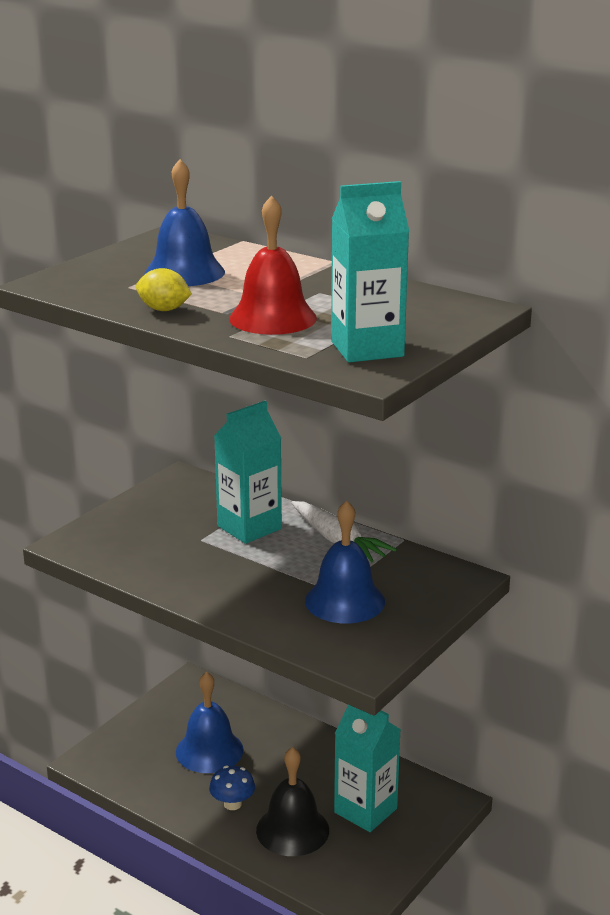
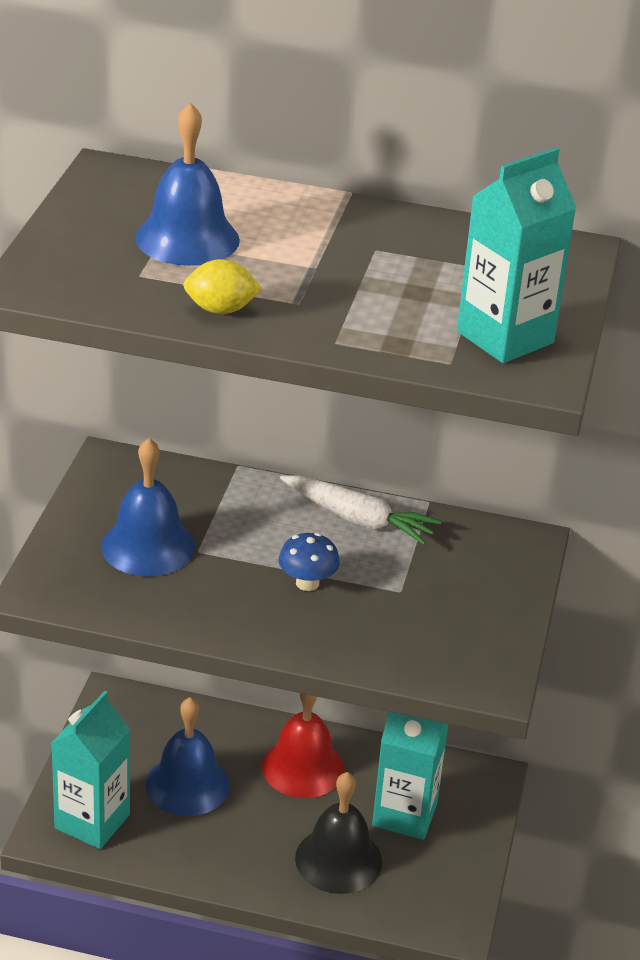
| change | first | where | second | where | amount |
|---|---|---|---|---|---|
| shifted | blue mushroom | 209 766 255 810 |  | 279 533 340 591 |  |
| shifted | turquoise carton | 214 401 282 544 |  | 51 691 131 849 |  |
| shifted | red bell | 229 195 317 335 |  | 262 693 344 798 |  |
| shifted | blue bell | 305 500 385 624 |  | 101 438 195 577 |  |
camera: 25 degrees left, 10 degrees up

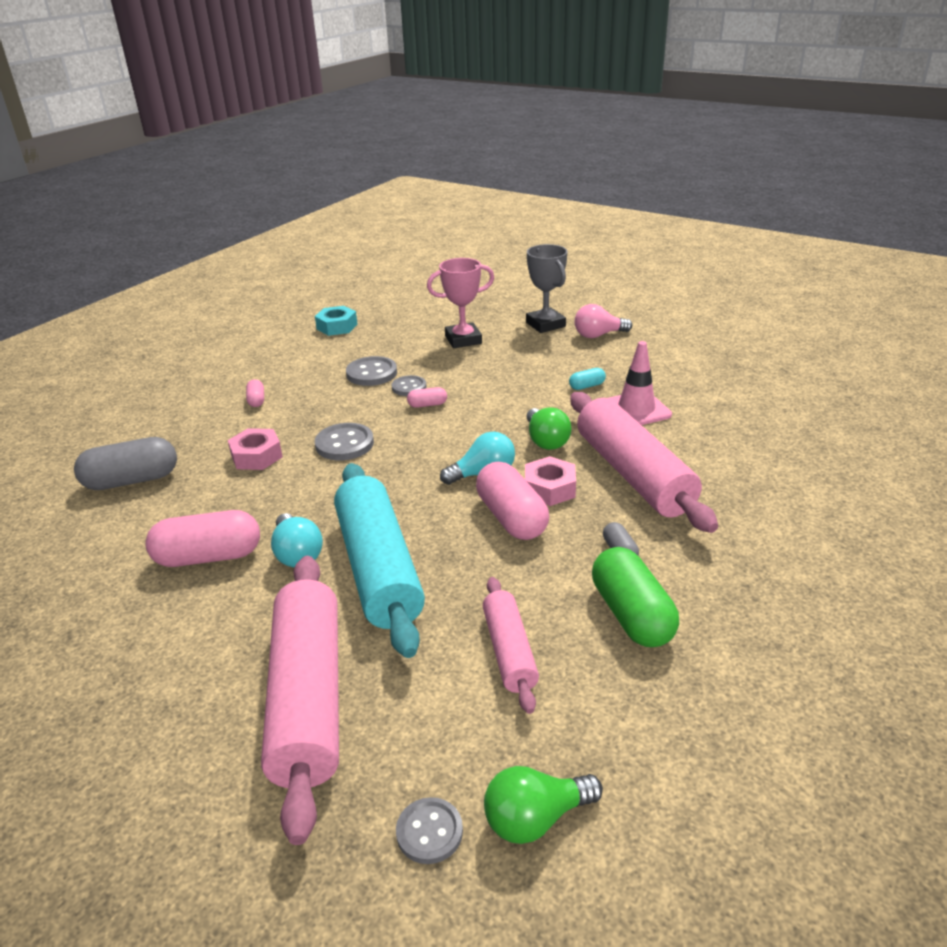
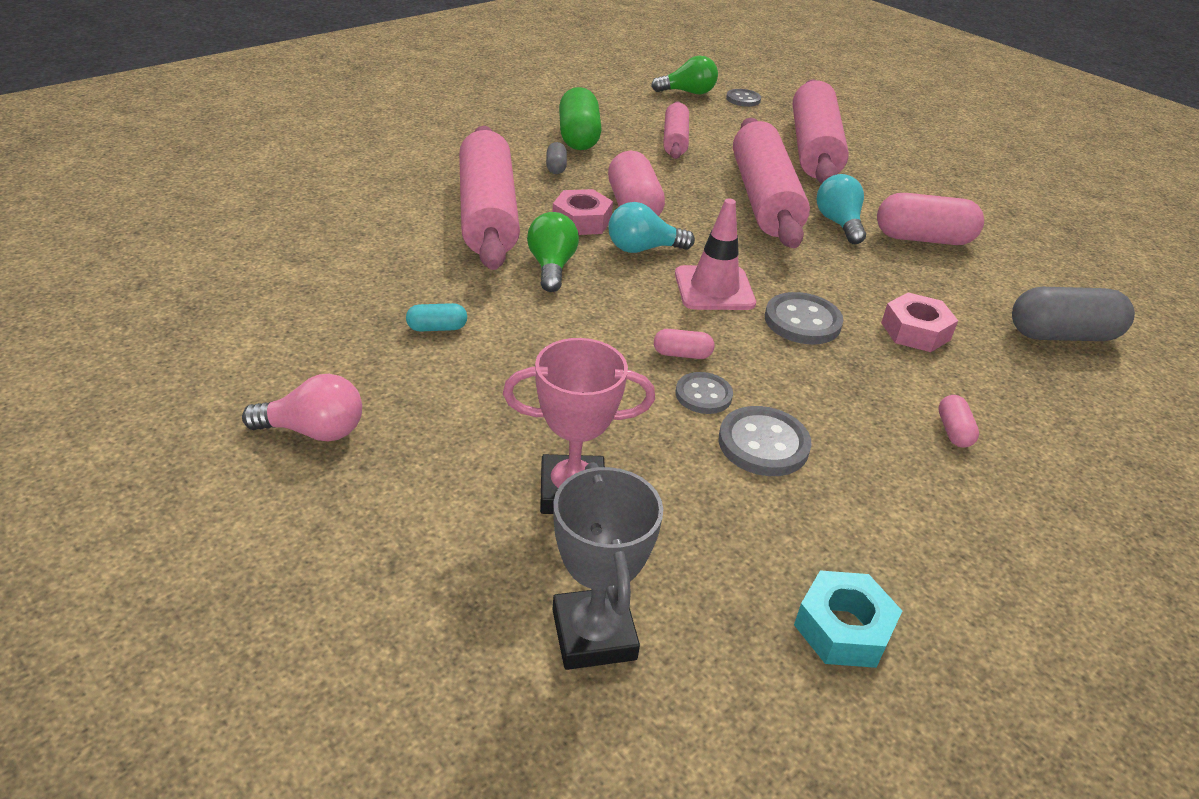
| change | first | where | second | where | amount |
|---|---|---|---|---|---|
| repainted | turquoise rolling pin | 334 463 425 658 | pink rolling pin | 733 118 810 248 |  |
| shifted | grey trophy | 526 244 567 333 |  | 553 462 663 670 |  |
| shifted | pink traffic cone | 609 341 672 425 |  | 675 199 756 310 |  |
camera: 170 degrees left, 5 degrees up

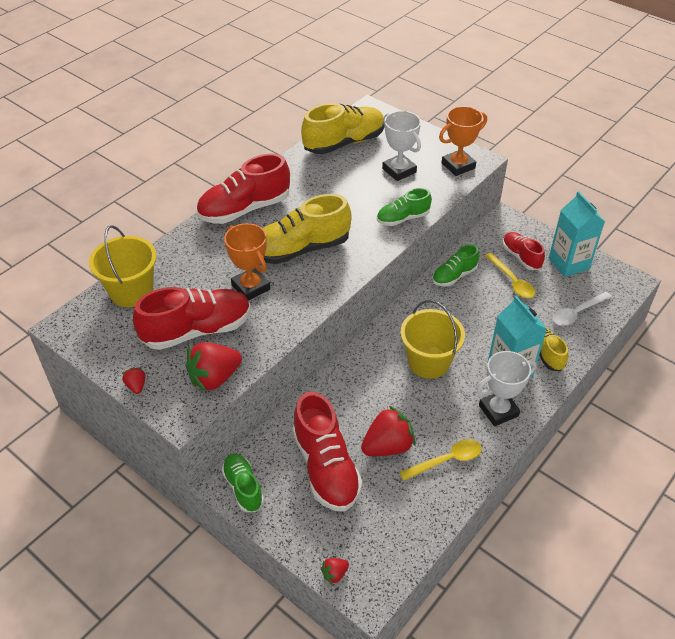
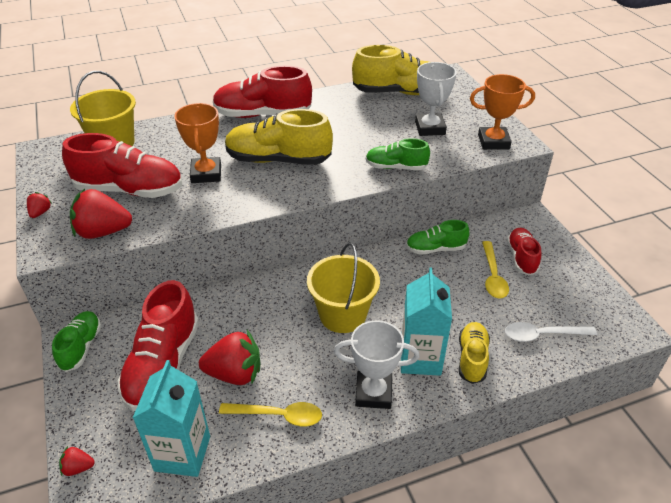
| change | first | where | second | where | amount |
|---|---|---|---|---|---|
| shifted | turquoise carton | 549 191 605 277 |  | 133 360 210 477 |  |
camera: 30 degrees right, 5 degrees down

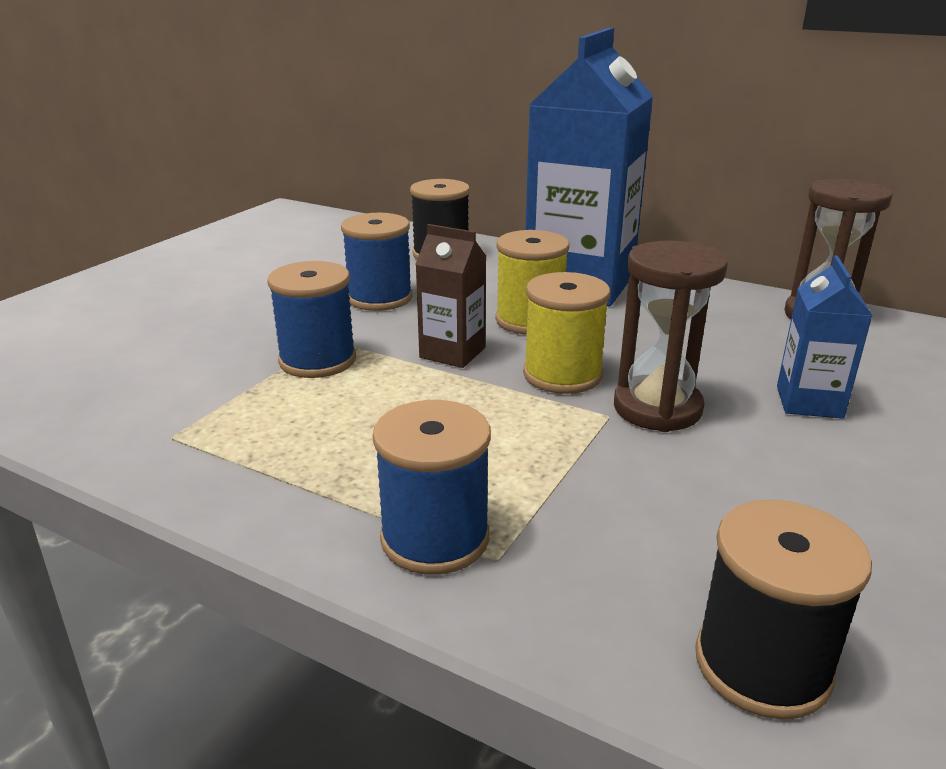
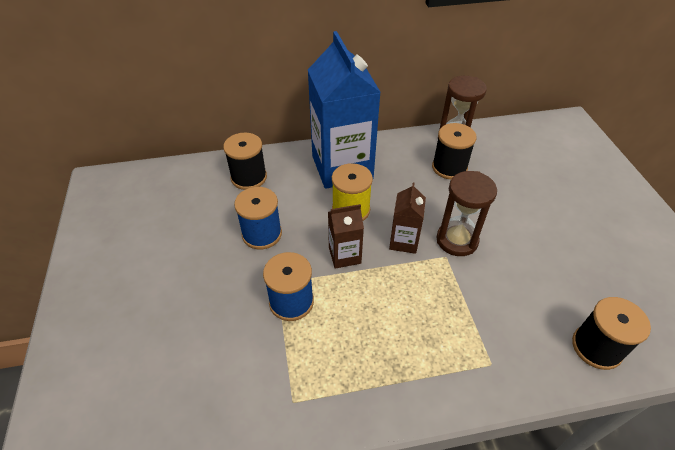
| change | first | where | second | where | amount |
|---|---|---|---|---|---|
| gone | blue spool | 373 400 491 575 |  |  |  |
| swapped | yellow spool | 523 272 610 394 | brown carton | 389 183 426 254 |  |
| gone | blue carton | 777 256 873 419 |  |  |  |
| new |  |  | black spool | 432 123 477 179 |  |
camera: 40 degrees left, 20 degrees up

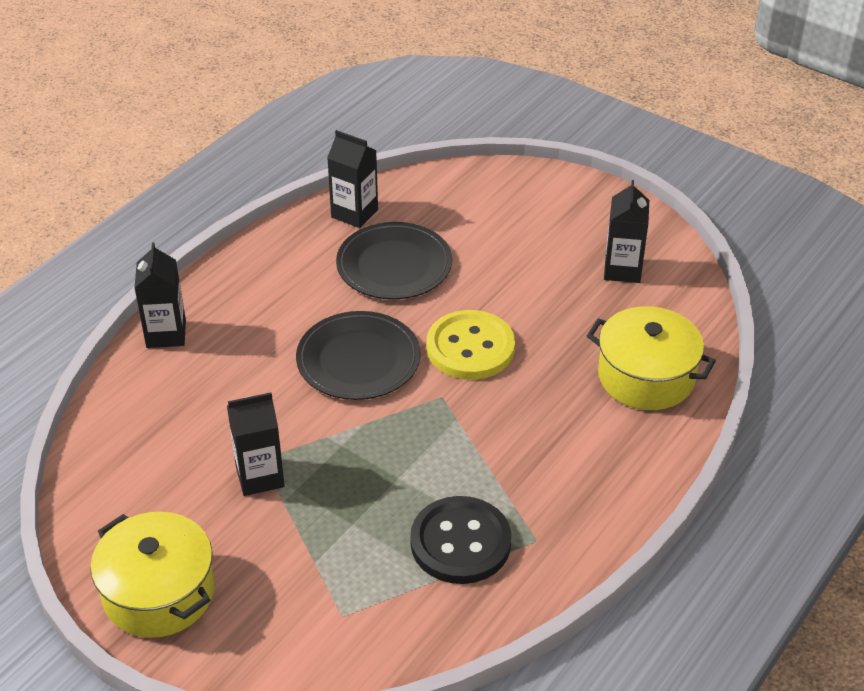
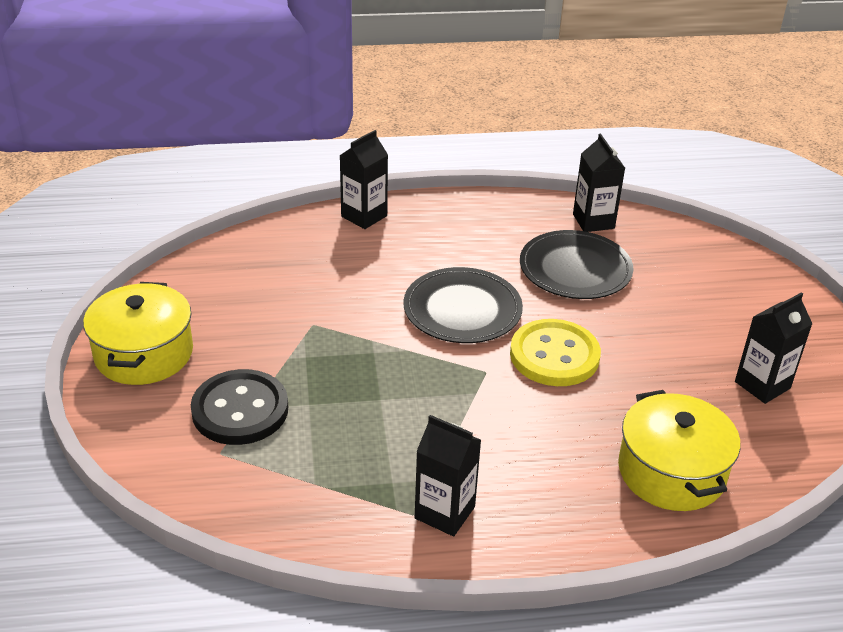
| change | first | where | second | where | amount |
|---|---|---|---|---|---|
| shifted | black carton | 227 392 285 496 |  | 415 415 481 536 |  |
| shifted | black button | 410 496 511 584 |  | 191 369 288 445 |  |
camera: 45 degrees right, 5 degrees down

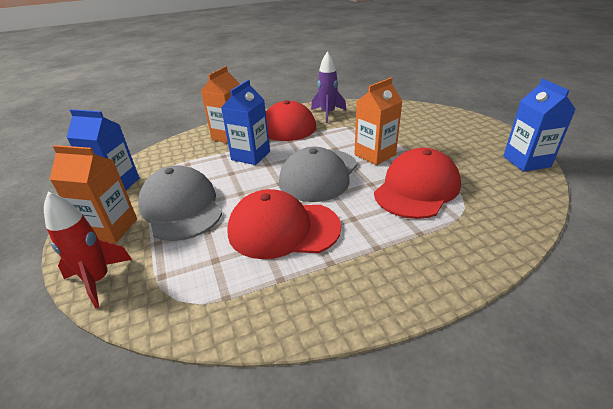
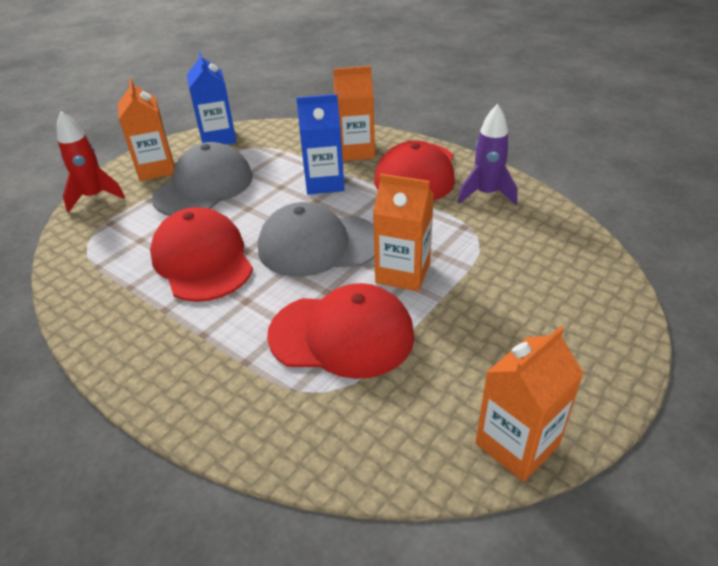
| change | first | where | second | where | amount |
|---|---|---|---|---|---|
| repainted | blue carton | 503 79 576 172 | orange carton | 476 326 584 482 |  |
camera: 60 degrees right, 5 degrees up

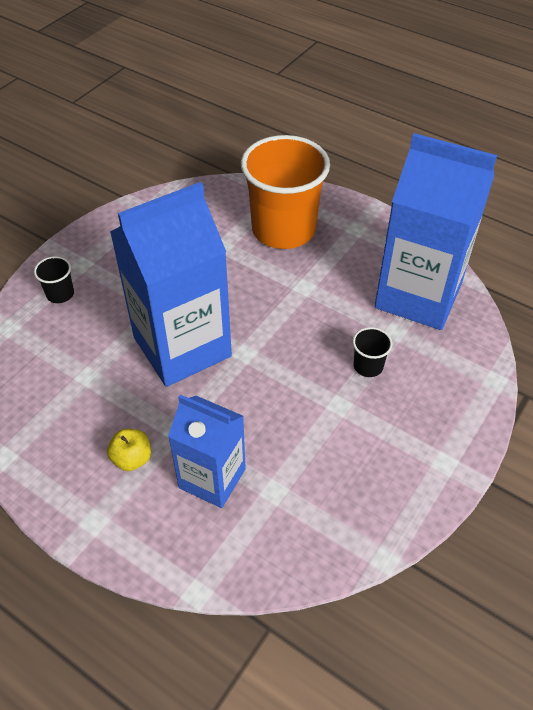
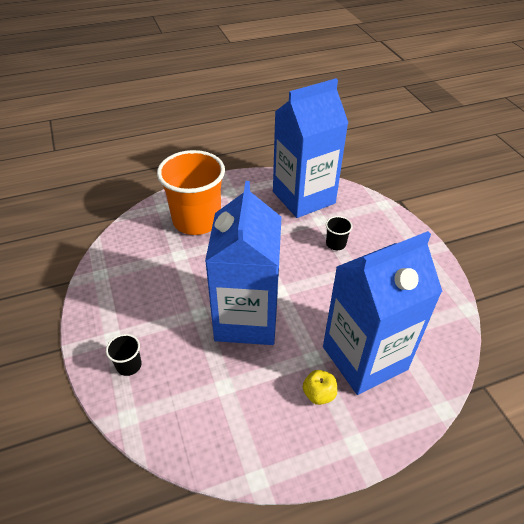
| change | first | where | second | where | amount |
|---|---|---|---|---|---|
| scaled | blue carton | 168 395 246 508 |  | 323 231 443 395 | x1.68 |
camera: 55 degrees left, 5 degrees down

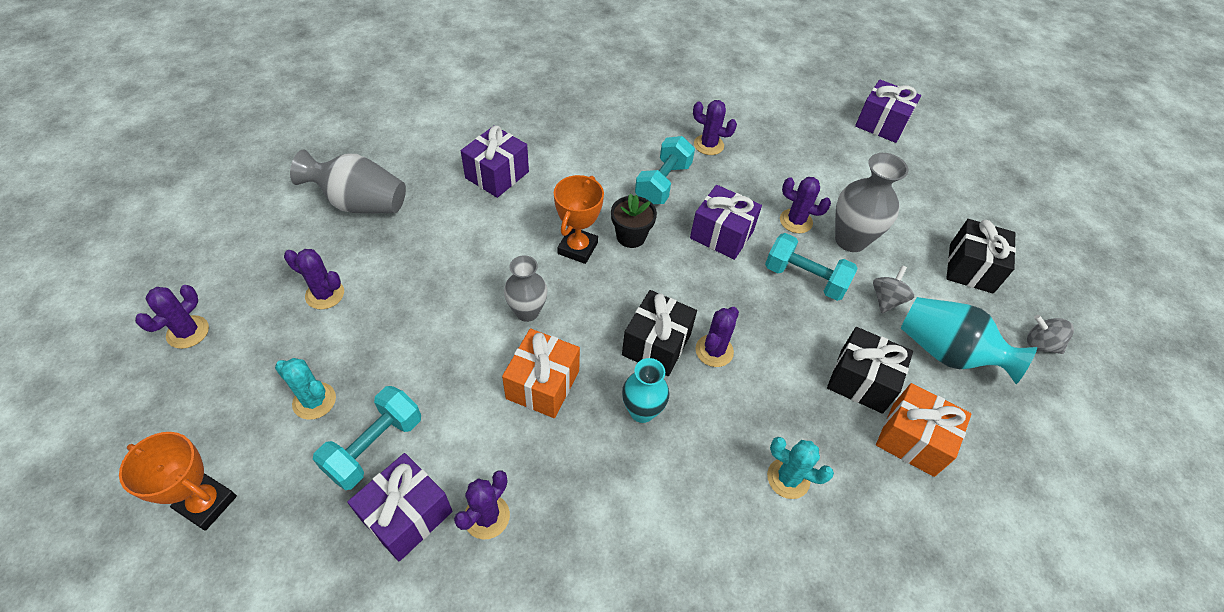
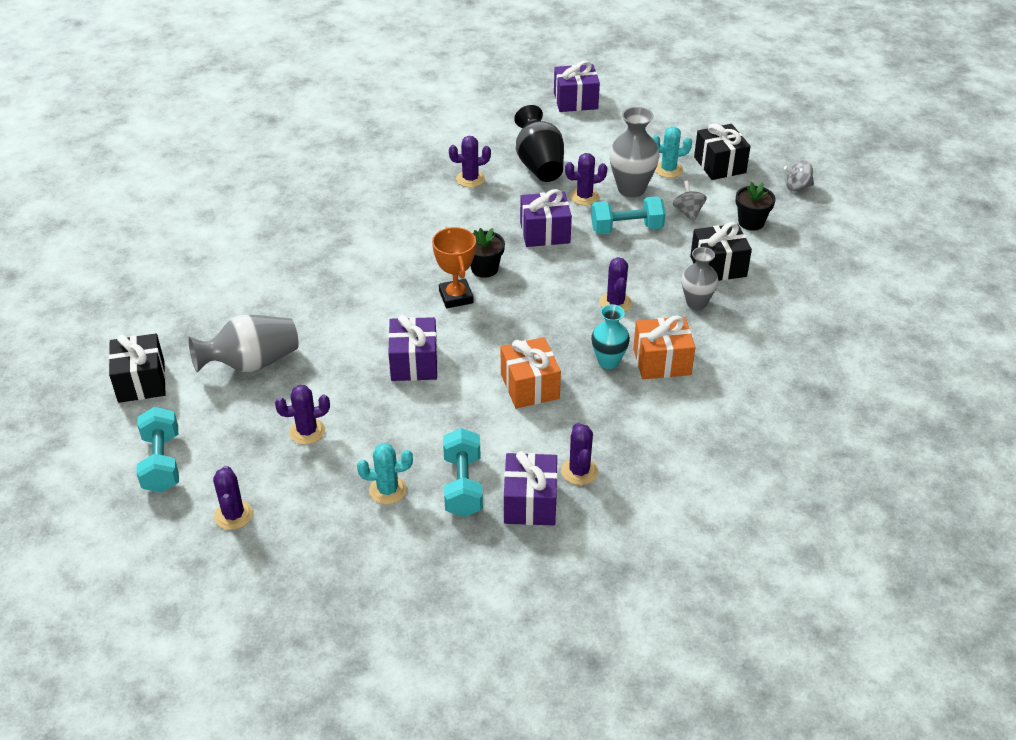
| change | first | where | second | where | amount |
|---|---|---|---|---|---|
| gone | orange trophy | 119 432 237 531 |  |  |  |
| shifted | purple gift | 461 125 529 198 |  | 388 315 438 381 |  |
| shifted | grey vase | 504 255 547 322 |  | 682 247 718 310 |  |
| shifted | black gift | 622 290 697 376 |  | 109 334 166 403 |  |
| shifted | turquoise dumbbell | 635 136 695 204 |  | 137 407 179 493 |  |
| shifted | turquoise cactus | 767 437 834 499 |  | 652 126 692 178 |  |
| shifted | orange gift | 876 383 971 477 |  | 633 316 695 379 |  |
| swapped | turquoise vase | 901 297 1037 384 | black flower pot | 736 182 776 231 |  |
| new |  |  | black vase | 514 105 564 182 |  |
camera: 35 degrees left, 10 degrees down

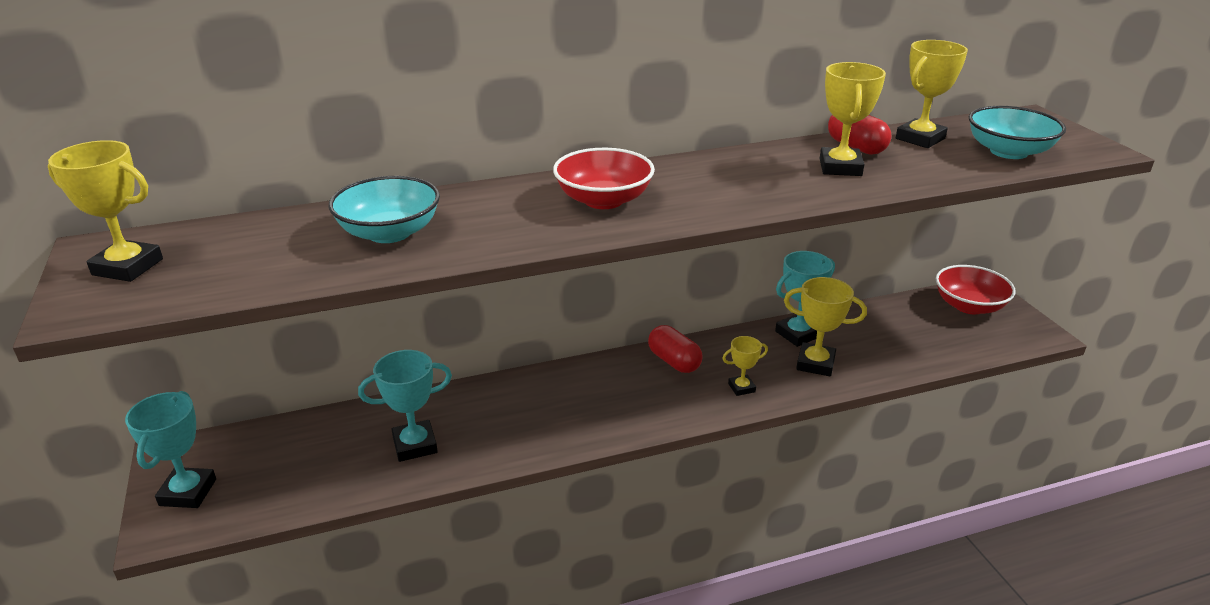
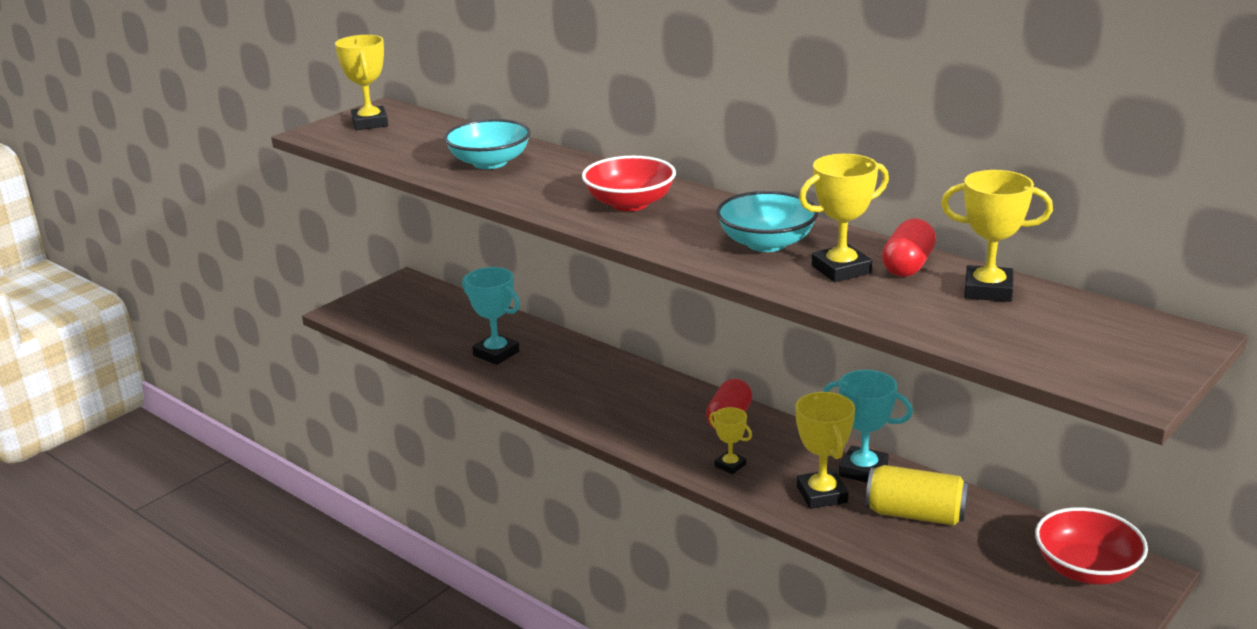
| change | first | where | second | where | amount |
|---|---|---|---|---|---|
| gone | turquoise trophy | 125 391 216 508 |  |  |  |
| shifted | turquoise bowl | 969 106 1066 159 |  | 716 191 818 252 |  |
| new |  |  | yellow can | 866 465 969 525 |  |
camera: 60 degrees right, 5 degrees down

